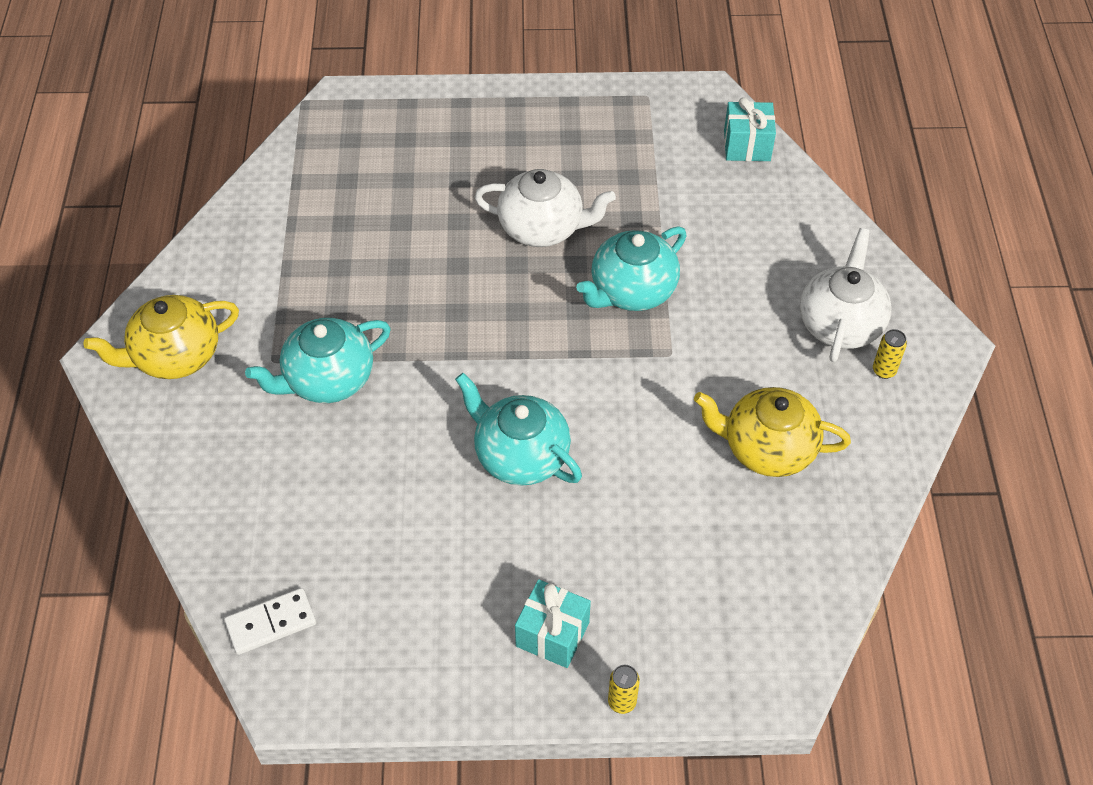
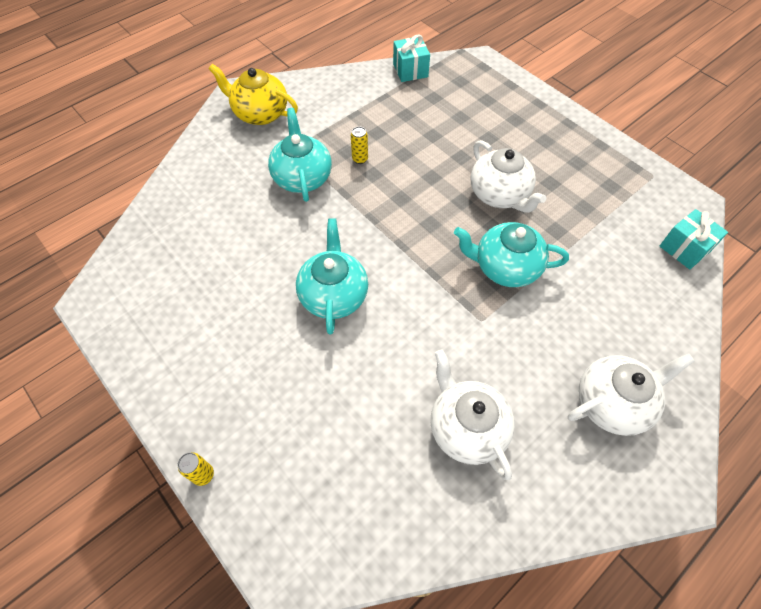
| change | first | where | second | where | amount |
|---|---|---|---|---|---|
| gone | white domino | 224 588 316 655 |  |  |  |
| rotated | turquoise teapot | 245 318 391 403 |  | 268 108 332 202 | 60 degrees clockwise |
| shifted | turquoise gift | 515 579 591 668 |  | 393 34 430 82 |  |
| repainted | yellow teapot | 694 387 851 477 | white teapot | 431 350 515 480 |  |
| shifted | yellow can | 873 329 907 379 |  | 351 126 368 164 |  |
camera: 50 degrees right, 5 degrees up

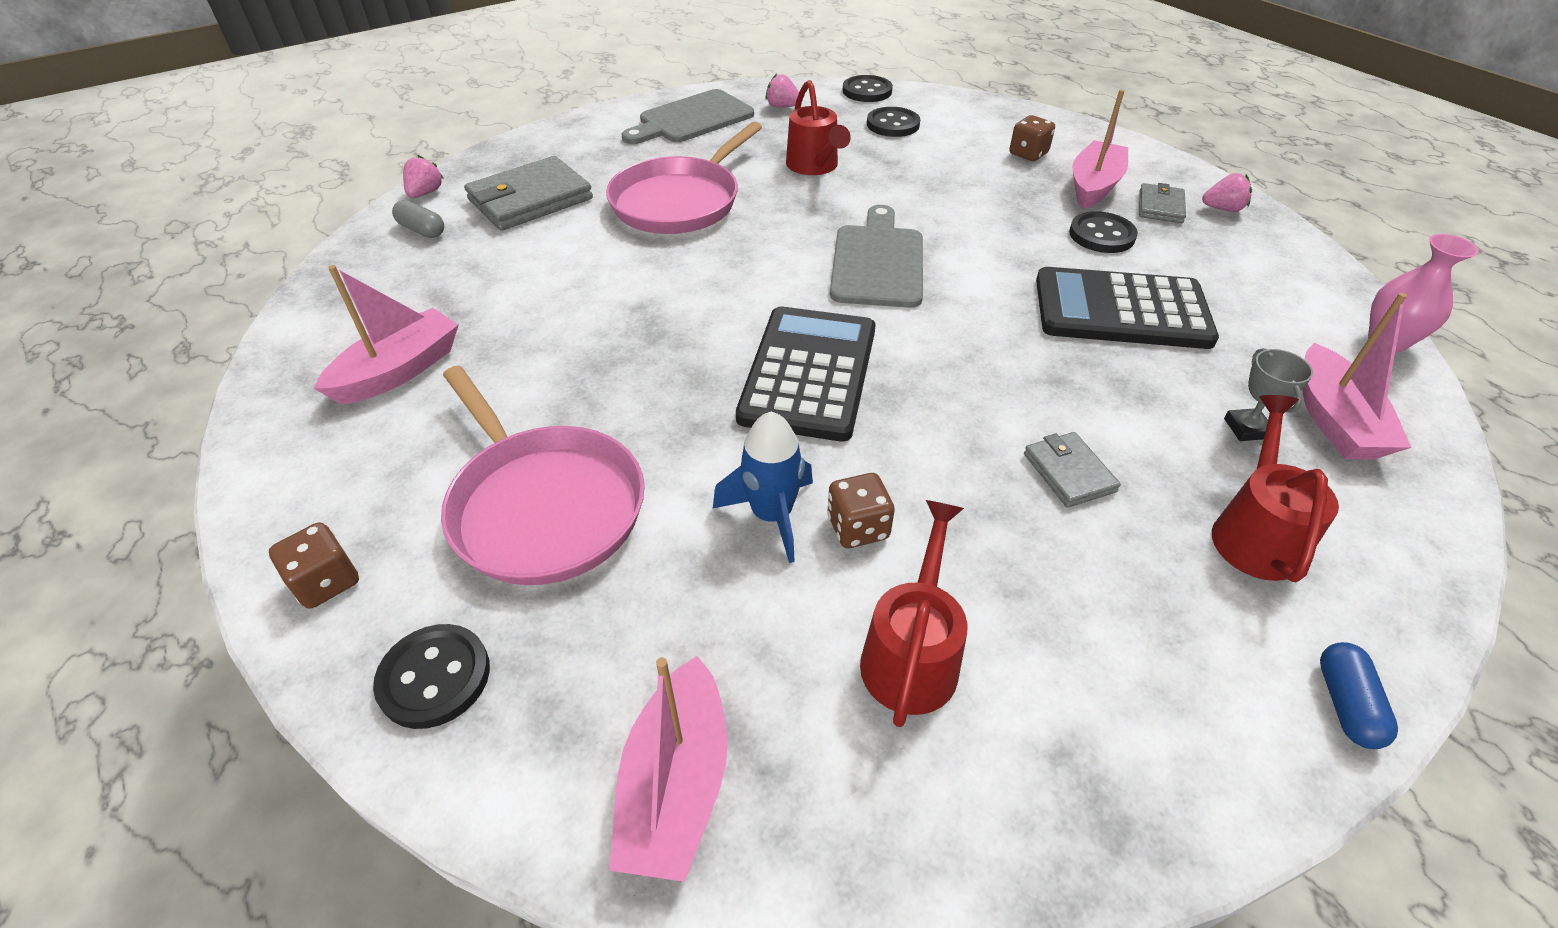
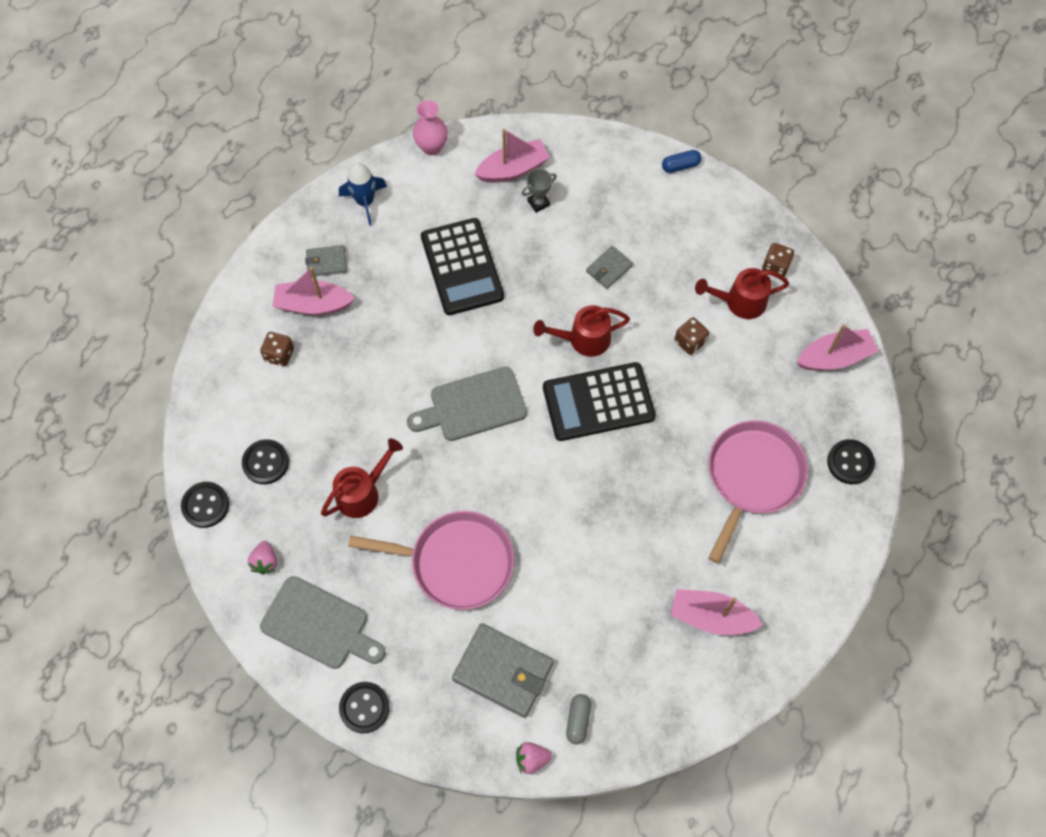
| change | first | where | second | where | amount |
|---|---|---|---|---|---|
| shifted | brown dice | 269 522 359 609 |  | 762 243 794 277 |  |
| shifted | blue rocket | 713 412 813 563 |  | 339 163 387 226 |  |
| shifted | black button | 1069 211 1138 253 |  | 339 682 390 733 |  |
| gone | pink strawberry | 1202 173 1252 212 |  |  |  |
| shifted | red watering can | 1212 395 1339 582 |  | 533 305 630 357 |  |
camera: 115 degrees left, 20 degrees up

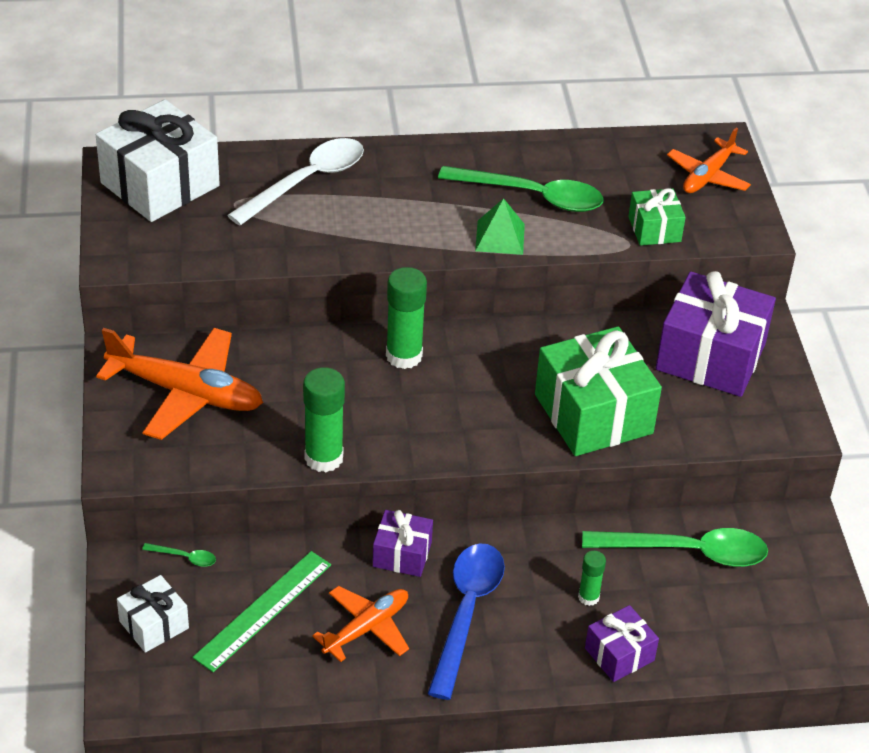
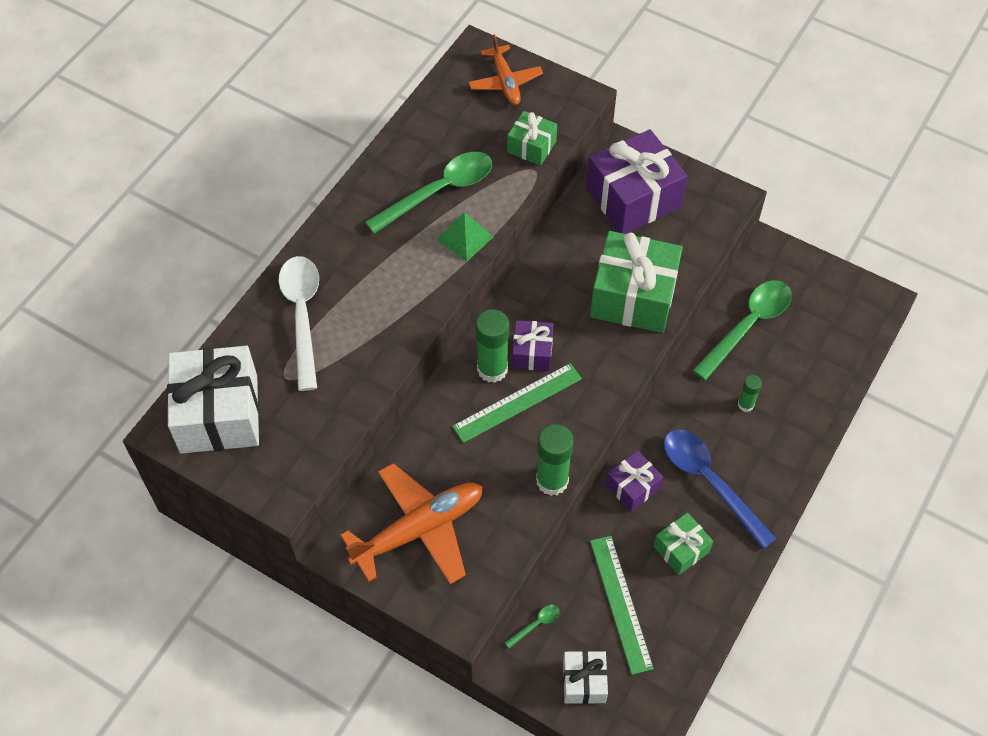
| change | first | where | second | where | amount |
|---|---|---|---|---|---|
| swapped | orange plane | 312 586 409 662 | green gift | 653 512 713 575 |  |
| shifted | purple gift | 585 605 659 682 |  | 512 320 553 371 |  |
| new |  |  | green ruler | 452 363 582 443 |  |
camera: 50 degrees left, 15 degrees up

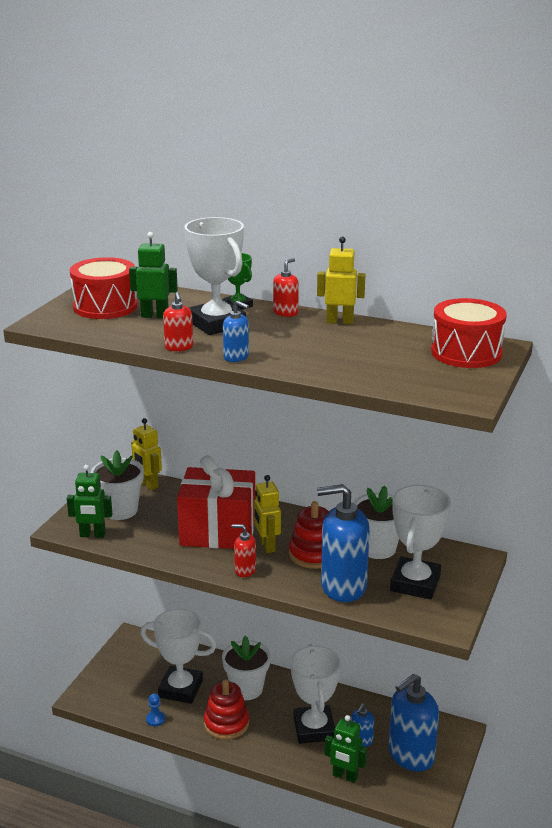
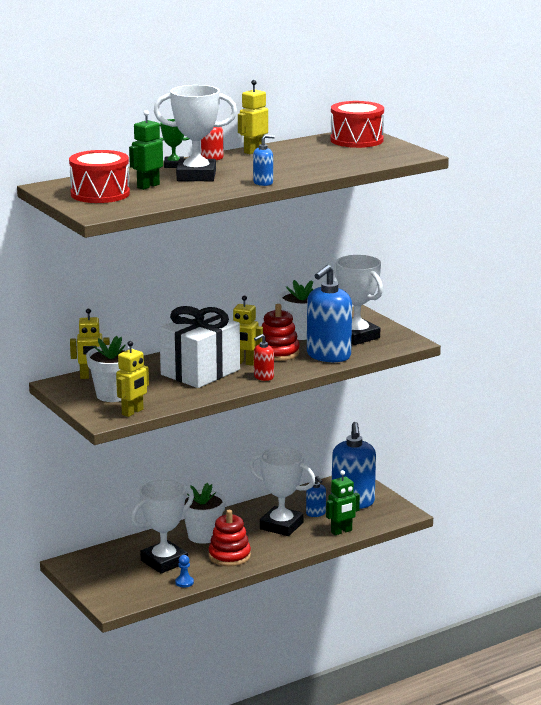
| change | first | where | second | where | amount |
|---|---|---|---|---|---|
| repainted | green robot | 67 465 112 538 | yellow robot | 116 341 149 417 |  |
| gone | red soap dispenser | 163 292 193 351 |  |  |  |
| repainted | red gift | 177 455 255 549 | white gift | 159 306 240 388 |  |
camera: 55 degrees left, 5 degrees down

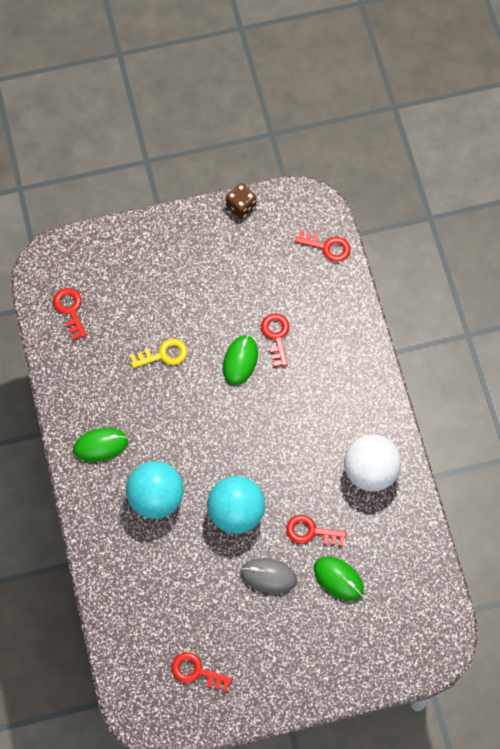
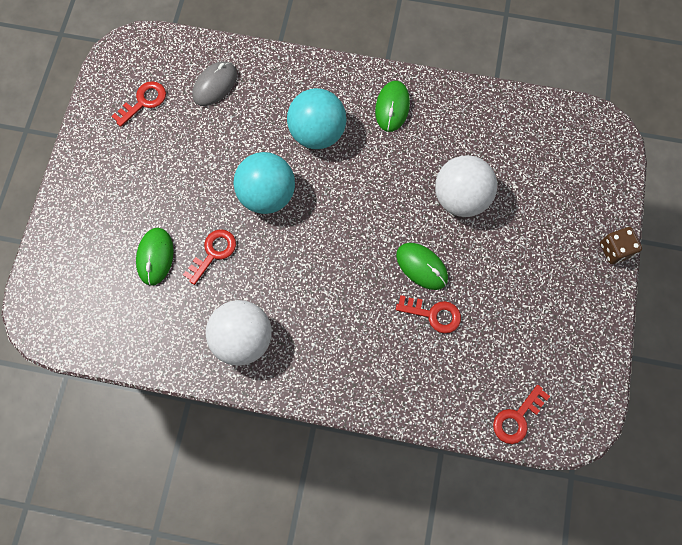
| change | first | where | second | where | amount |
|---|---|---|---|---|---|
| gone | red key | 53 288 87 340 |  |  |  |
| swapped | yellow key | 130 339 187 368 | white ball | 435 155 497 217 |  |
| shifted | brown dice | 226 183 257 219 |  | 600 227 642 264 |  |
| shifted | grey mouse | 240 558 297 594 |  | 192 61 237 106 |  |
| rotated | green mouse | 314 556 364 601 |  | 136 228 174 286 | 60 degrees counterclockwise |
camera: 115 degrees right, 5 degrees up

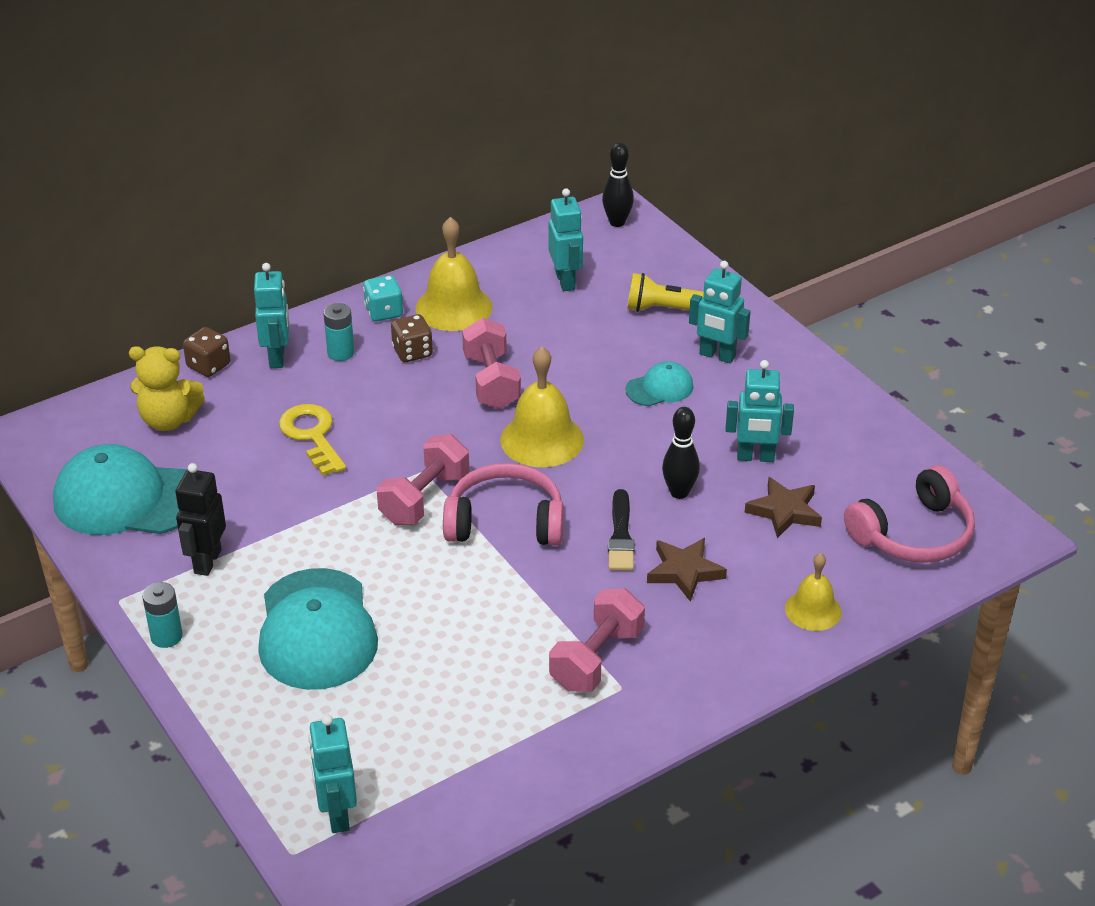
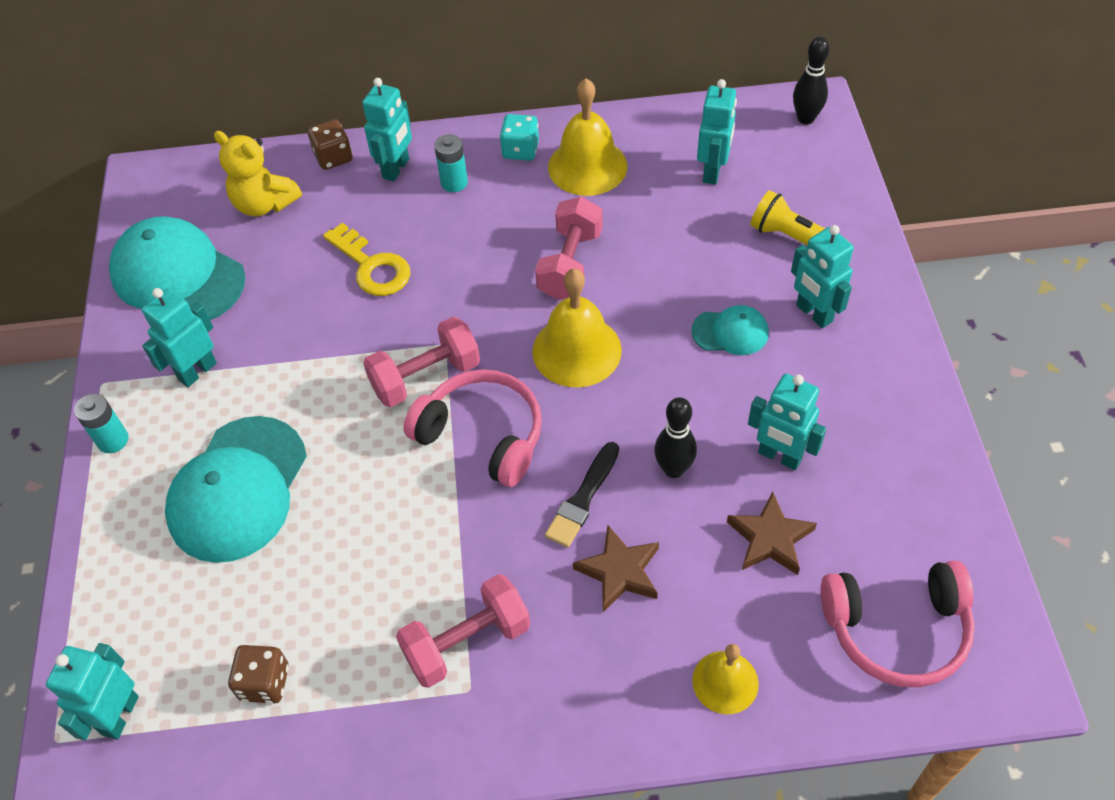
| change | first | where | second | where | amount |
|---|---|---|---|---|---|
| repainted | black robot | 175 463 226 576 | turquoise robot | 142 288 217 387 |  |
| rotated | yellow key | 279 404 346 476 |  | 323 223 411 296 | 135 degrees clockwise |
| shifted | brown dice | 391 314 433 362 |  | 228 645 289 704 |  |
camera: 30 degrees right, 15 degrees up

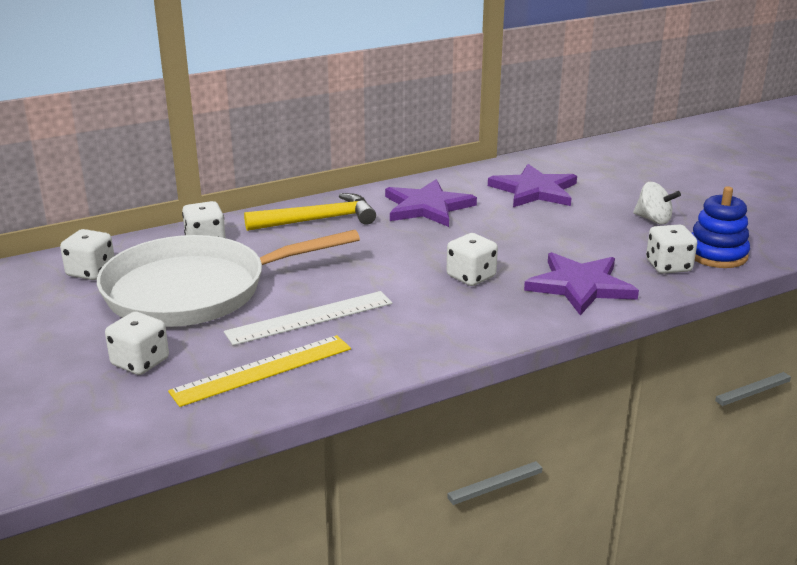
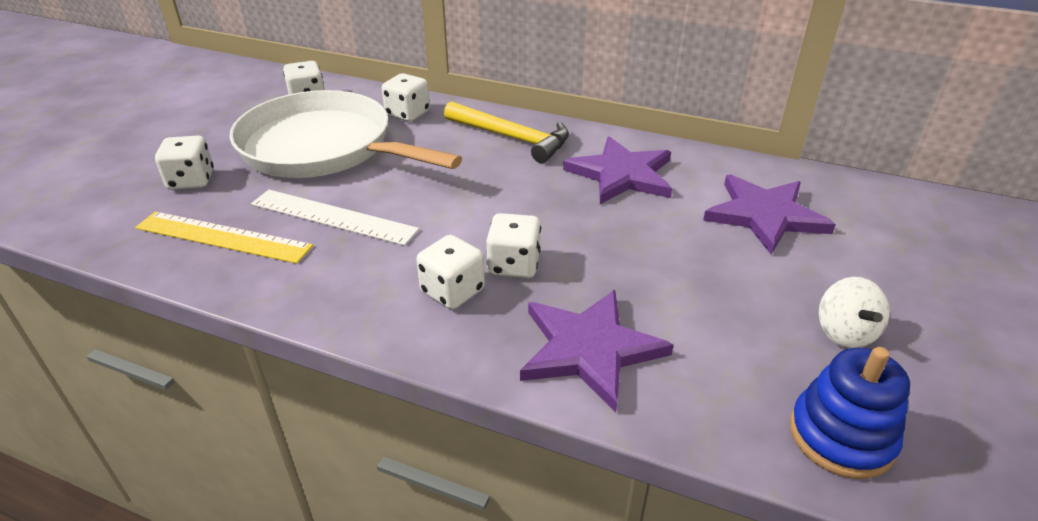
| change | first | where | second | where | amount |
|---|---|---|---|---|---|
| shifted | white dice | 646 224 697 274 |  | 416 235 485 310 |  |
camera: 50 degrees right, 10 degrees up

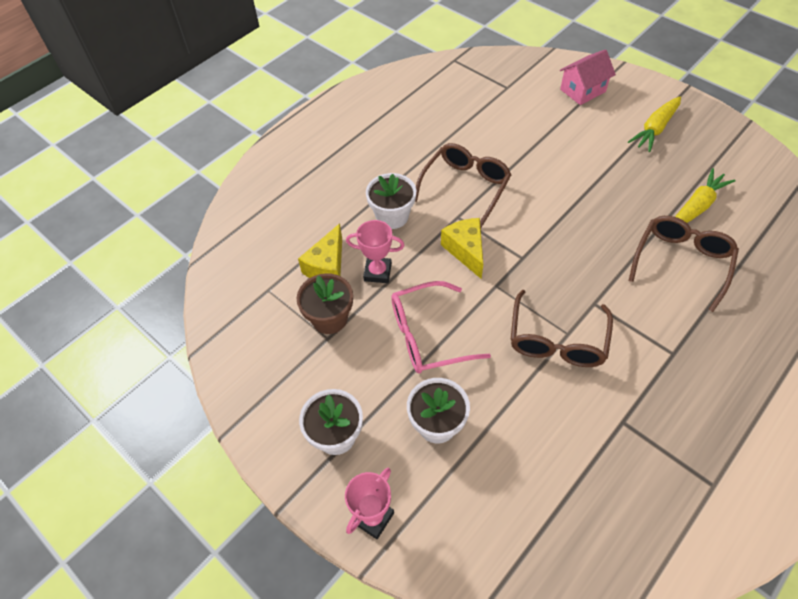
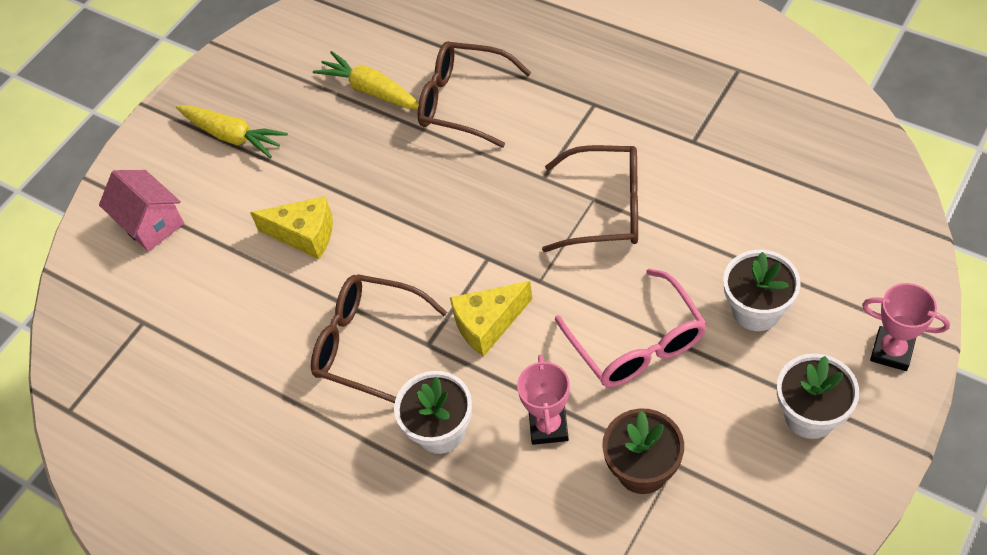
| change | first | where | second | where | amount |
|---|---|---|---|---|---|
| shifted | yellow cheese | 298 223 342 278 |  | 250 196 333 259 |  |
camera: 95 degrees left, 0 degrees up

